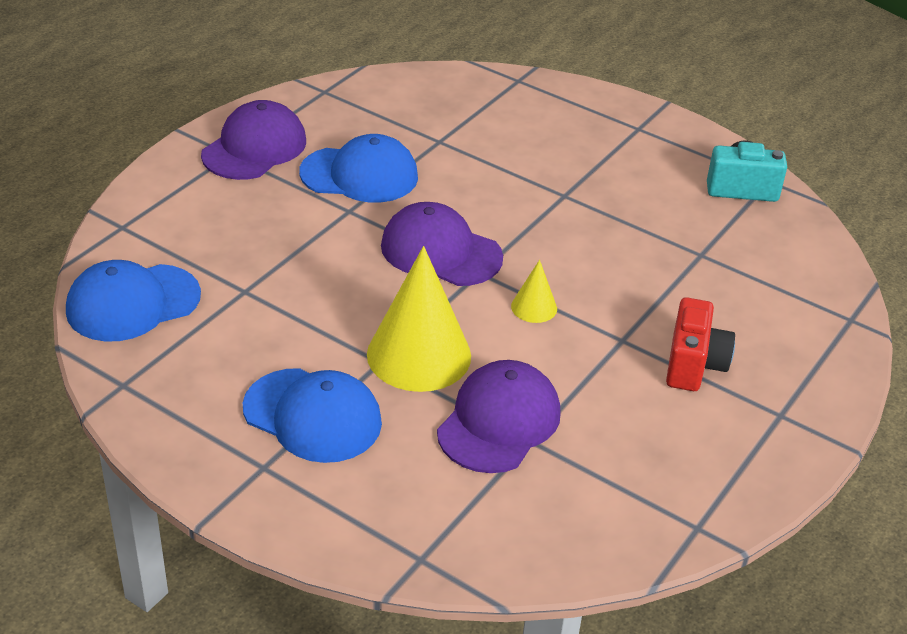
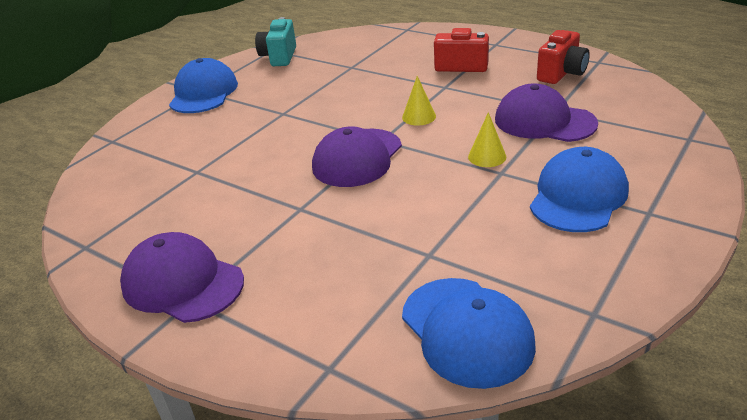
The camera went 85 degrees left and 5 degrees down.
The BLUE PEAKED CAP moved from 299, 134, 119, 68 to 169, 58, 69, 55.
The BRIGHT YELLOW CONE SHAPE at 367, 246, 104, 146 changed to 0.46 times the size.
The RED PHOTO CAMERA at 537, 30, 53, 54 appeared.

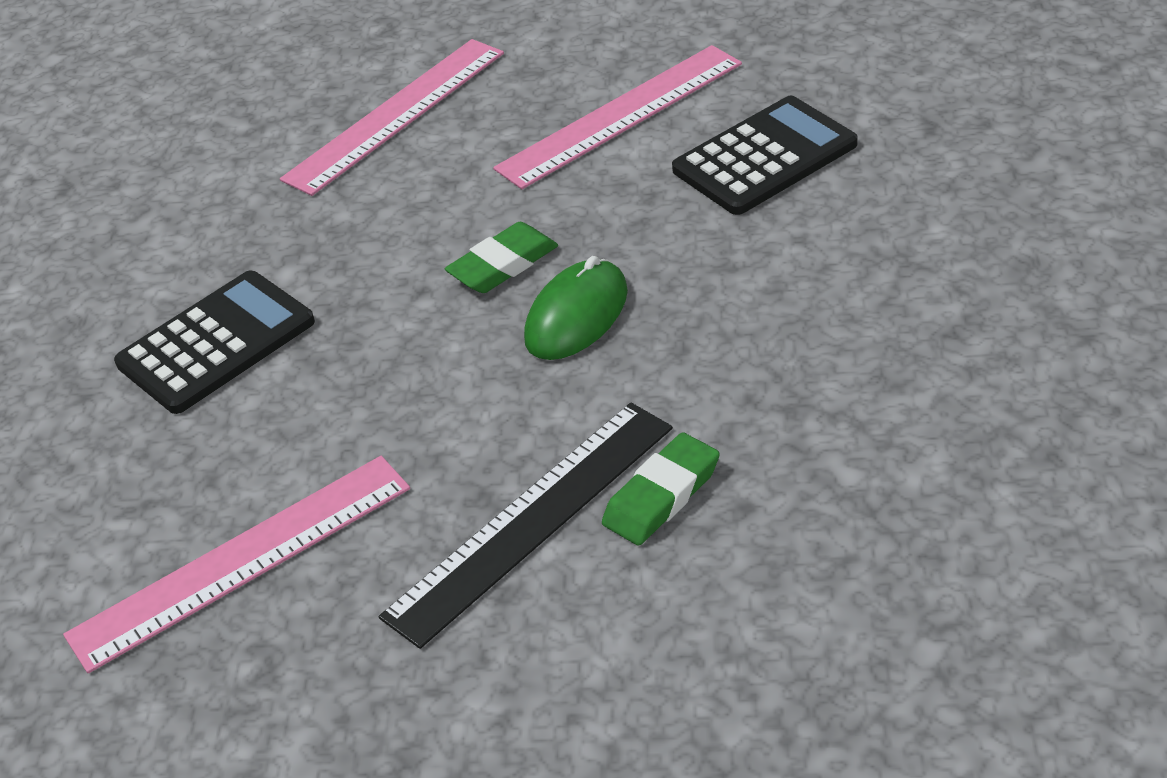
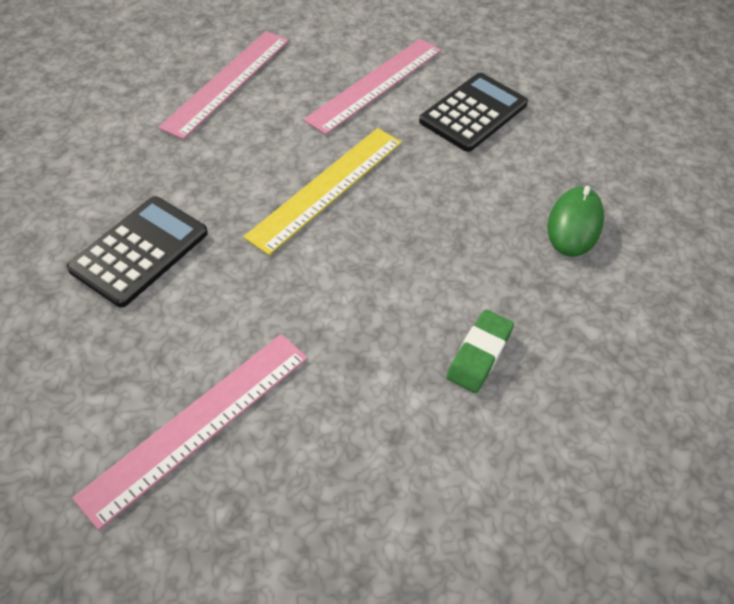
The camera went 20 degrees left and 10 degrees up.
The EBONY MEASURING STICK at 379, 402, 294, 247 disappeared.
The GREEN ERASER at 445, 222, 113, 71 was replaced by the BRIGHT YELLOW MEASURING STICK at 243, 128, 159, 127.
The GREEN PC MOUSE moved from 524, 256, 104, 104 to 548, 186, 56, 71.

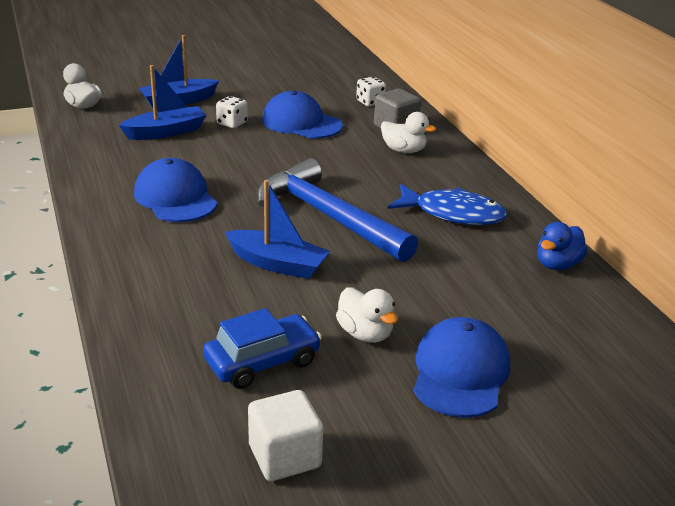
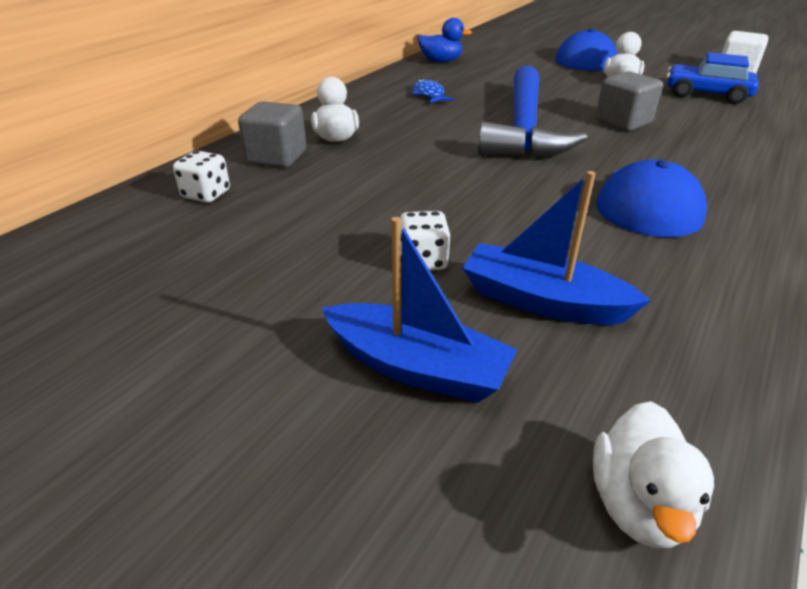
The camera went 125 degrees left and 5 degrees up.
The BLUE BOAT at 225, 180, 105, 99 was replaced by the ASH-GREY BLOCK at 595, 71, 68, 60.
The BLUE PEAKED CAP at 262, 91, 81, 48 disappeared.
The BLUE TOY FISH at 388, 184, 119, 41 changed to 0.54 times the size.

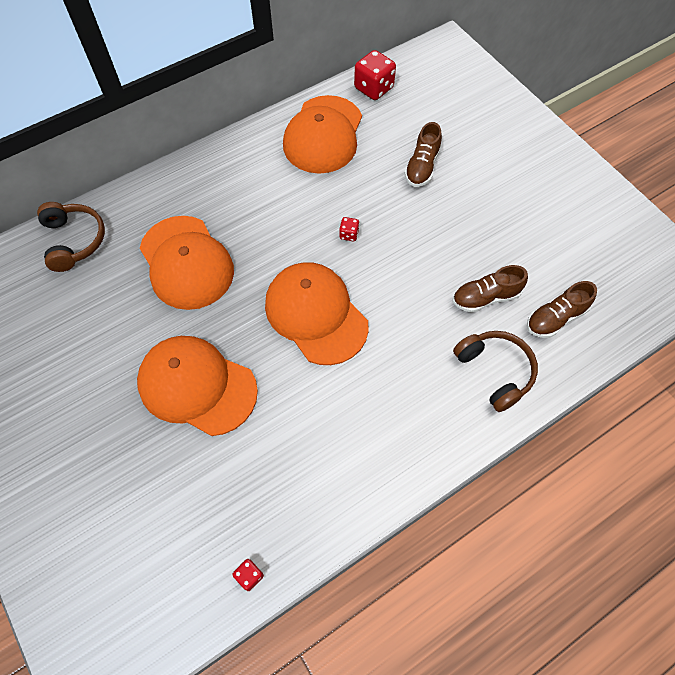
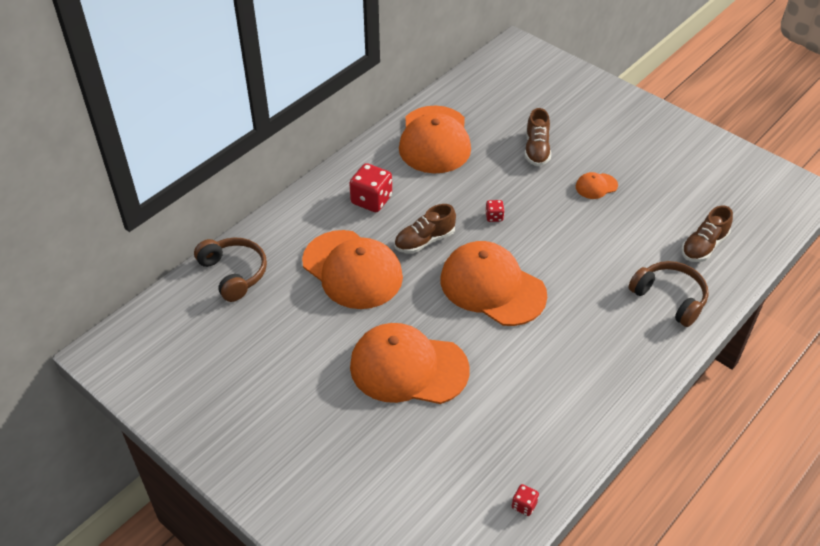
The camera went 15 degrees left and 15 degrees down.
The RED GAME DIE moved from 354, 50, 42, 50 to 349, 163, 43, 49.
The BROWN LACE-UP SHOE moved from 453, 265, 75, 48 to 394, 204, 62, 50.
The ORANGE PEAKED CAP at 576, 172, 42, 27 appeared.

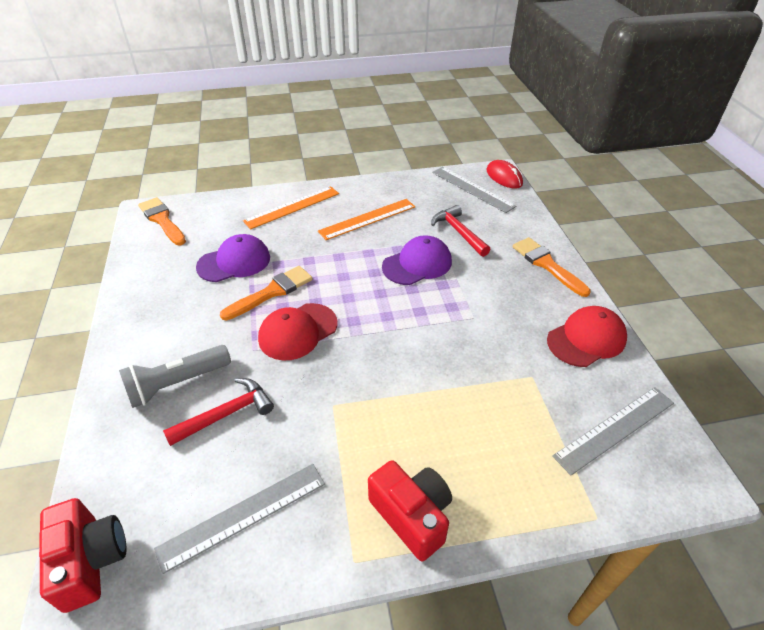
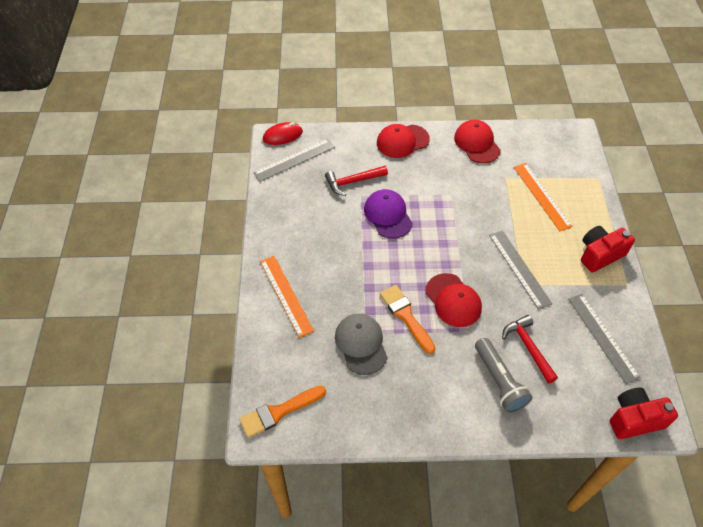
The camera went 80 degrees left and 10 degrees up.
The PURPLE PEAKED CAP at 196, 234, 74, 48 became the ASH-GREY PEAKED CAP at 335, 313, 53, 62.
The ORANGE MEASURING STICK moved from 318, 199, 97, 41 to 514, 163, 59, 68.
The ORANGE PAINTBRUSH at 513, 237, 78, 60 was replaced by the RED PEAKED CAP at 377, 124, 53, 34.
The ASH-GREY MEASURING STICK moved from 552, 387, 122, 88 to 489, 230, 63, 80.

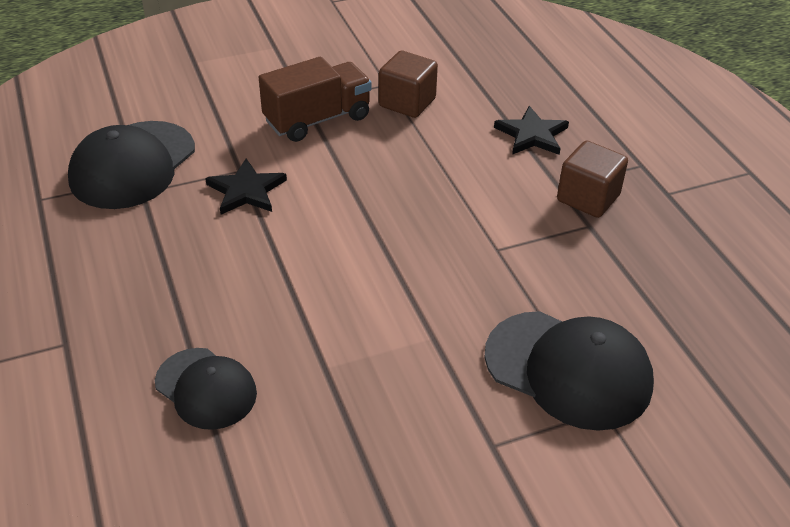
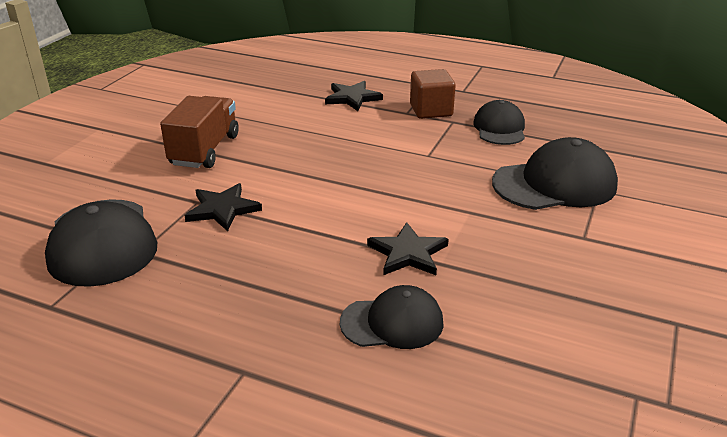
The camera went 45 degrees left and 10 degrees down.
The BROWN BLOCK at 379, 51, 59, 67 disappeared.
The EBONY STAR at 367, 222, 82, 53 appeared.
The EBONY PEAKED CAP at 473, 100, 52, 45 appeared.

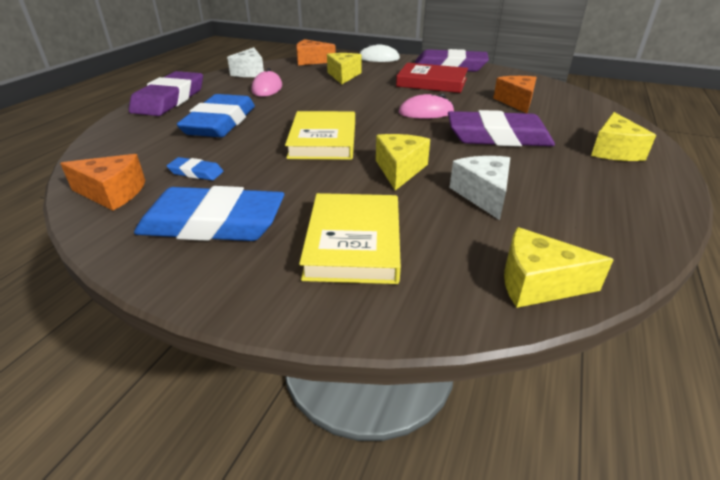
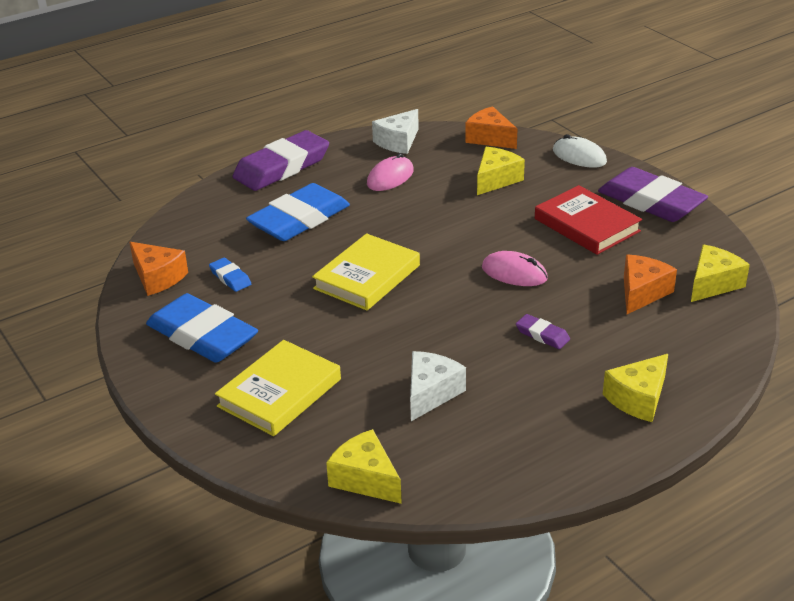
The camera went 35 degrees right and 0 degrees up.
The BRIGHT YELLOW CHEESE WEDGE moved from 376, 134, 54, 57 to 691, 244, 59, 58.
The PURPLE ERASER at 448, 110, 107, 37 changed to 0.44 times the size.

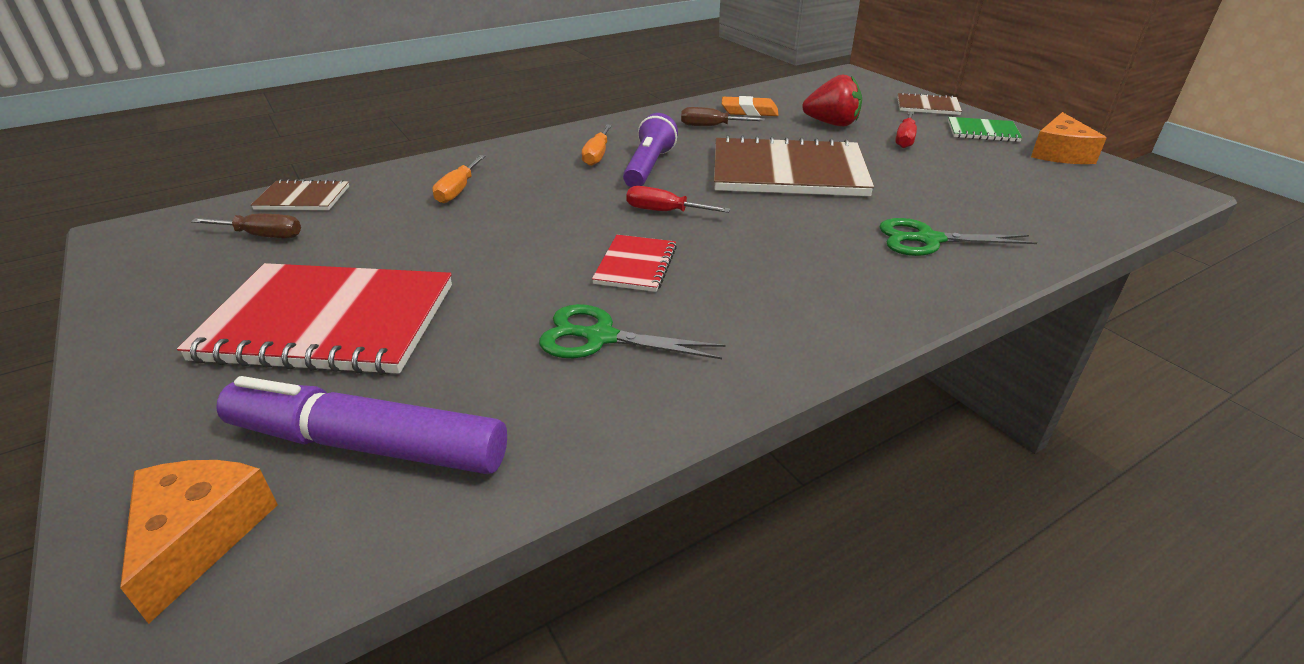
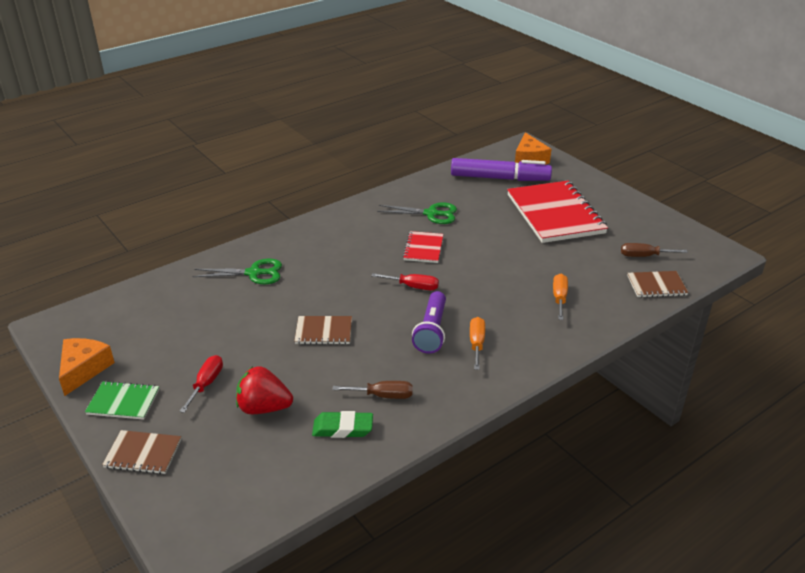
The camera went 175 degrees right and 0 degrees up.
The RED NOTEBOOK at 177, 263, 275, 112 turned 75 degrees clockwise.
The BROWN NOTEBOOK at 714, 135, 160, 61 changed to 0.48 times the size.
The ORANGE ERASER at 722, 96, 56, 20 became the GREEN ERASER at 312, 411, 61, 27.

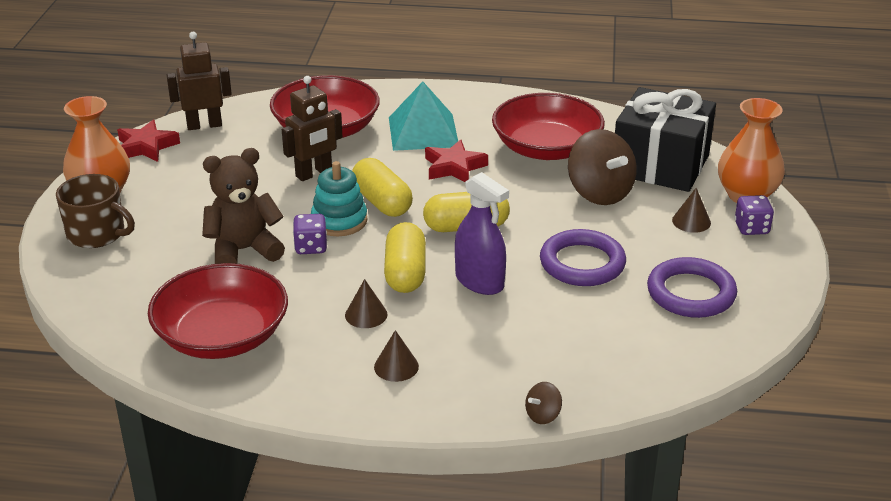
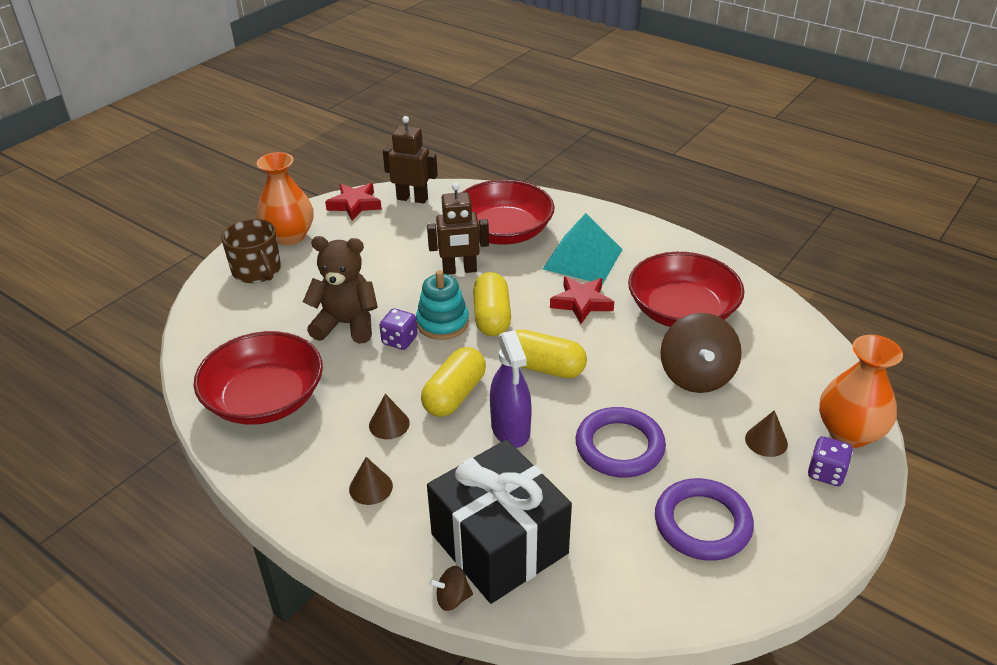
The camera went 30 degrees right and 5 degrees up.
The EBONY GIFT moved from 615, 87, 101, 105 to 427, 439, 145, 165.

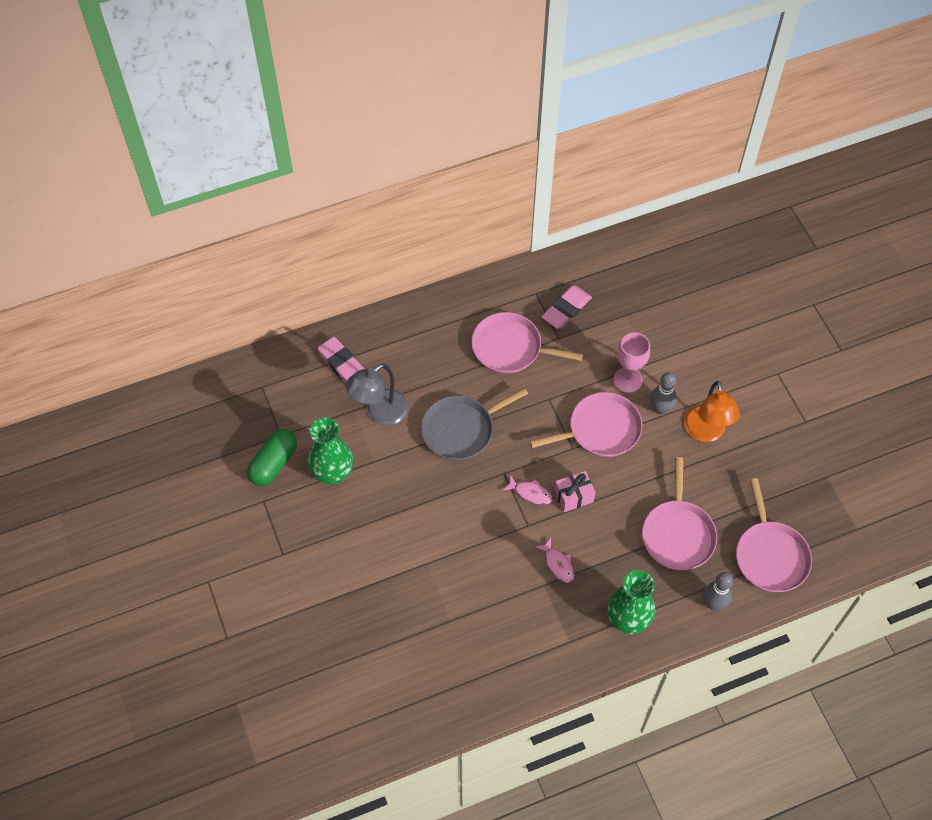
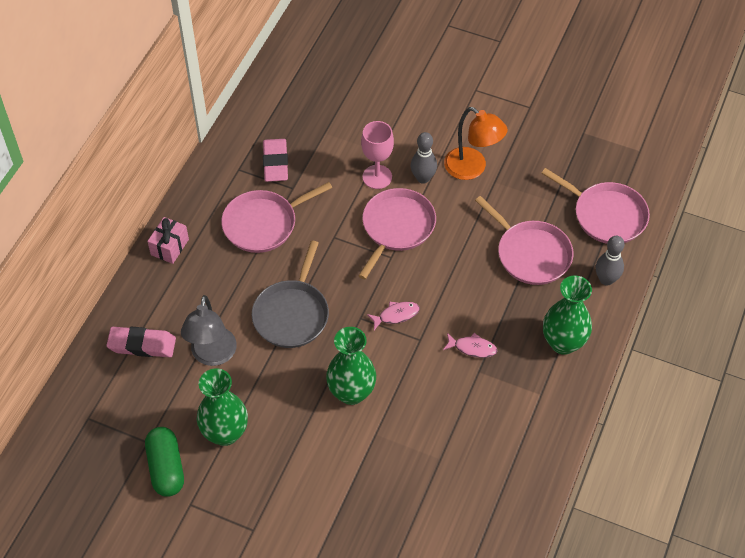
The camera went 45 degrees left and 5 degrees down.
The ROSE-PINK GIFT moved from 554, 471, 42, 41 to 147, 217, 42, 47.
The GREEN TALL VASE at 326, 327, 50, 78 appeared.

